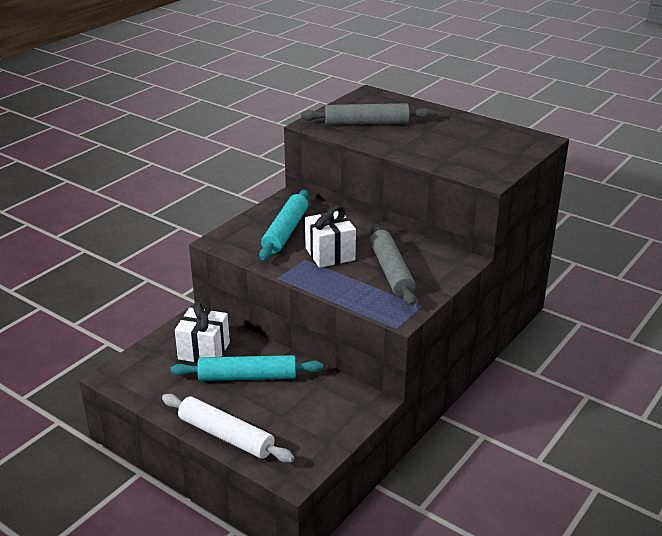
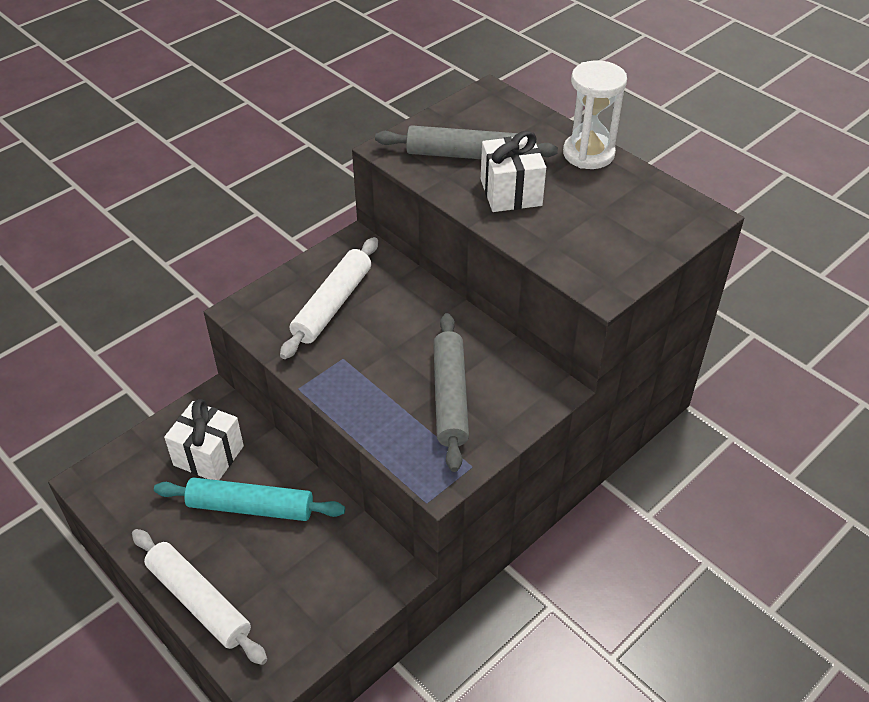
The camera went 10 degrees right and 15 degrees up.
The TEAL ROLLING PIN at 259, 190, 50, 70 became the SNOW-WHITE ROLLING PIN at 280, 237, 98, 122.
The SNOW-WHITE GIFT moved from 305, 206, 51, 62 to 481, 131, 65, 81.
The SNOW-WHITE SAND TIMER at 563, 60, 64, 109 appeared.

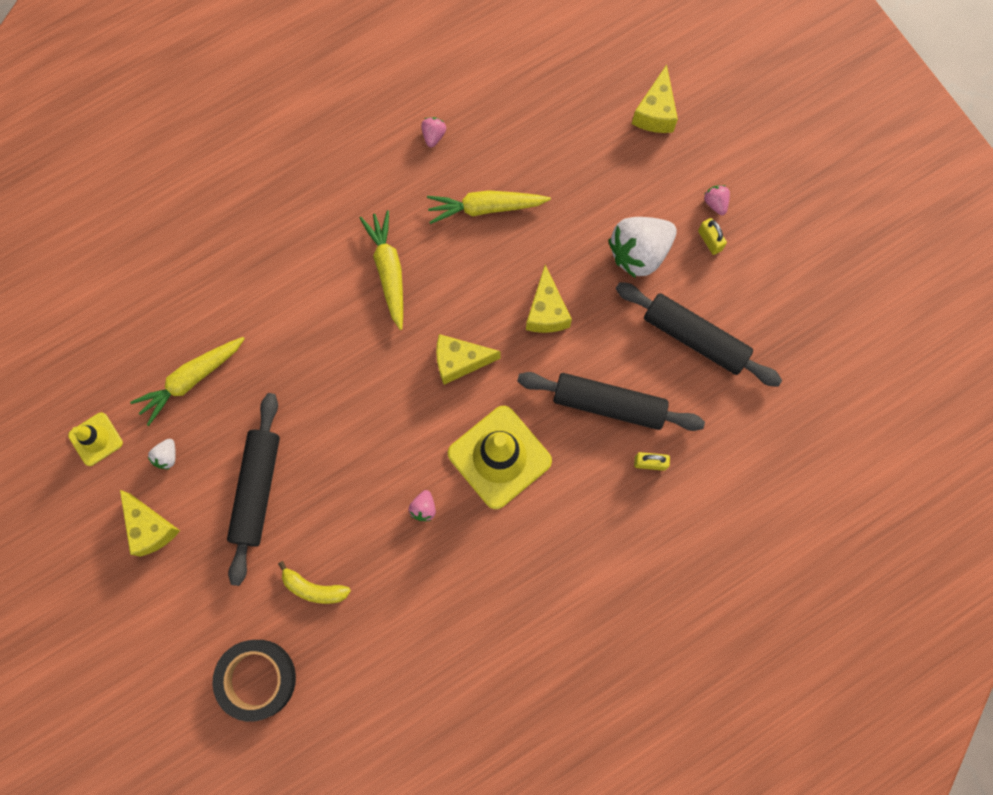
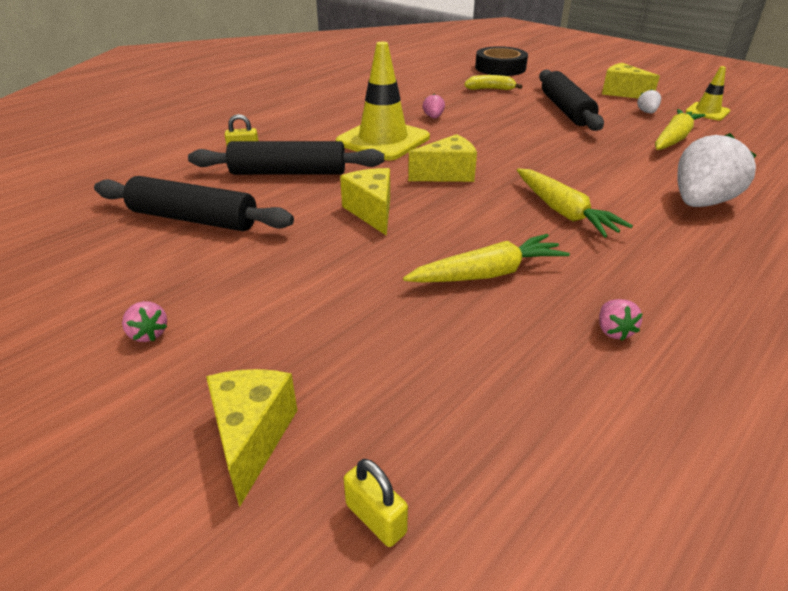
The camera went 165 degrees right and 40 degrees down.
The SNOW-WHITE TOY STRAWBERRY moved from 608, 217, 69, 61 to 677, 133, 80, 74.
The BRIGHT YELLOW LOCK moved from 698, 218, 29, 37 to 344, 459, 64, 88.

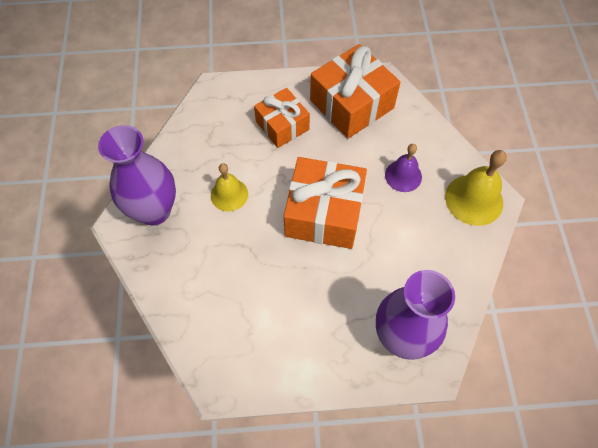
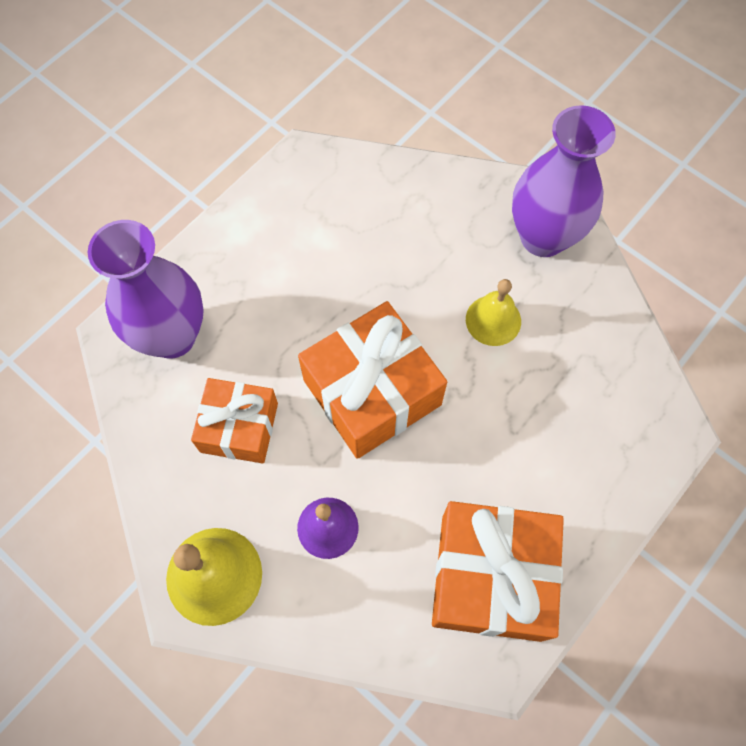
The camera went 135 degrees right and 5 degrees up.
The ORANGE GIFT moved from 254, 88, 56, 60 to 191, 378, 87, 86.

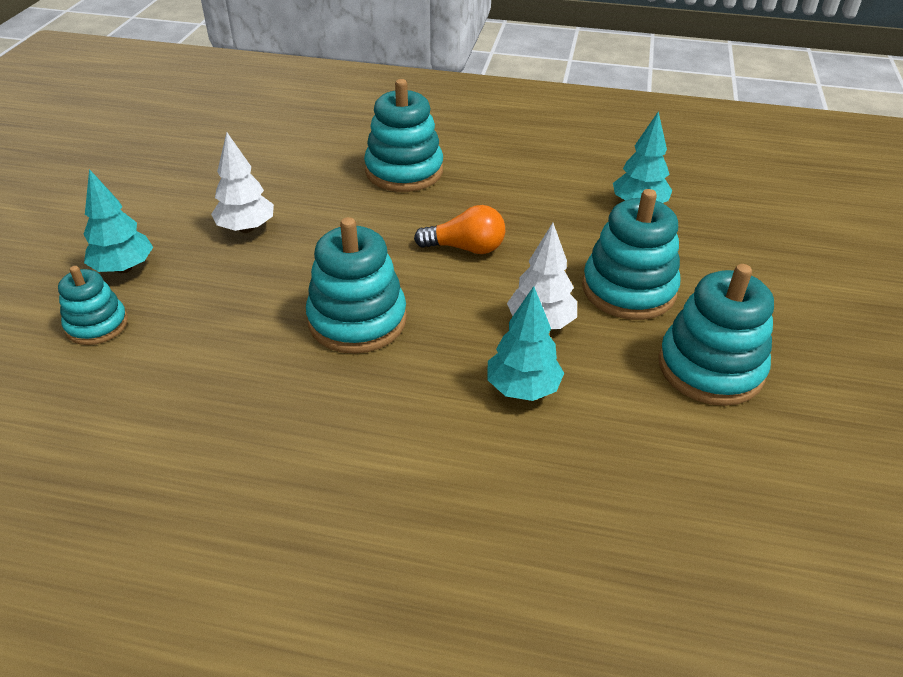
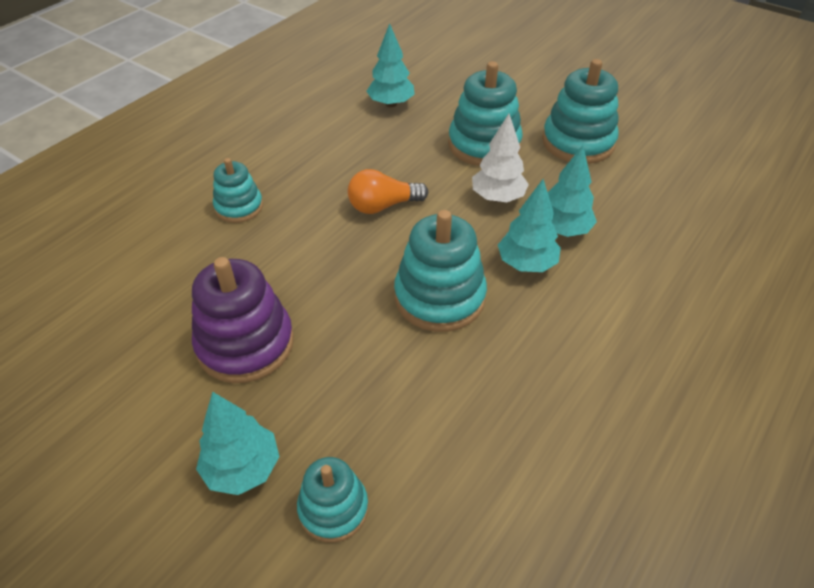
The camera went 65 degrees left and 5 degrees up.
The SNOW-WHITE TOY TREE at 211, 132, 63, 101 was replaced by the PURPLE STACKING TOY at 192, 257, 102, 126.
The TEAL STACKING TOY at 364, 79, 79, 113 changed to 0.60 times the size.
The ORANGE LIGHTBULB at 414, 205, 91, 49 turned 135 degrees counterclockwise.
The TEAL TOY TREE at 498, 179, 63, 93 appeared.

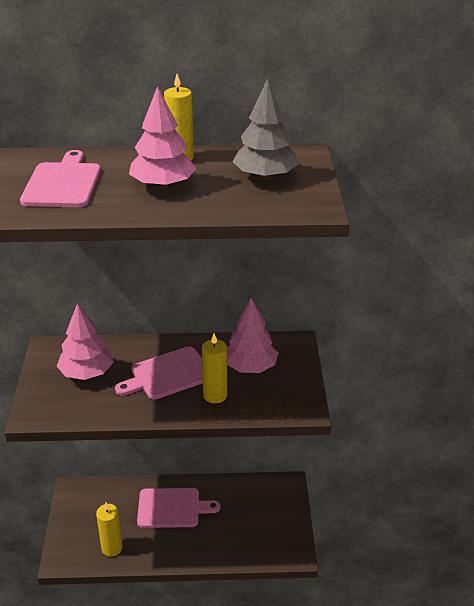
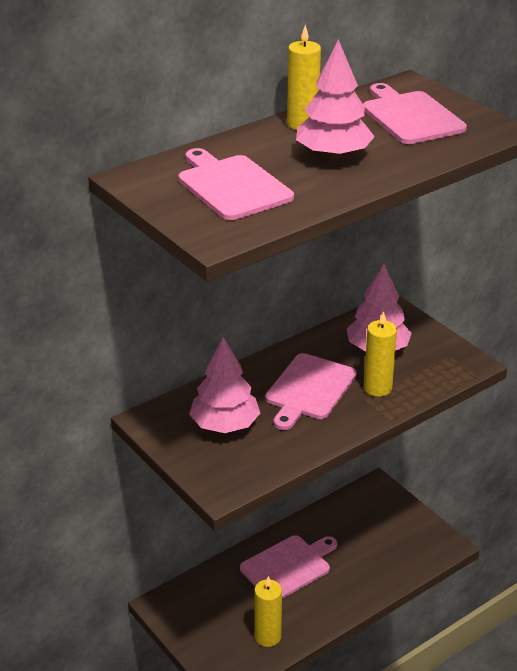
The camera went 35 degrees left and 0 degrees up.
The ASH-GREY TOY TREE at 232, 78, 67, 102 was replaced by the ROSE-PINK CHOPPING BOARD at 363, 83, 104, 61.

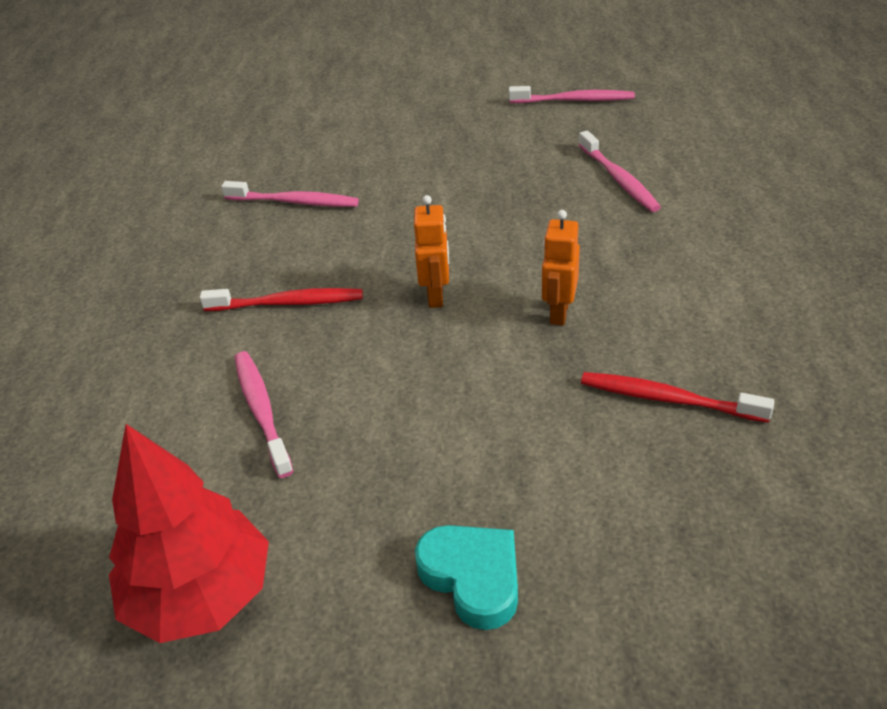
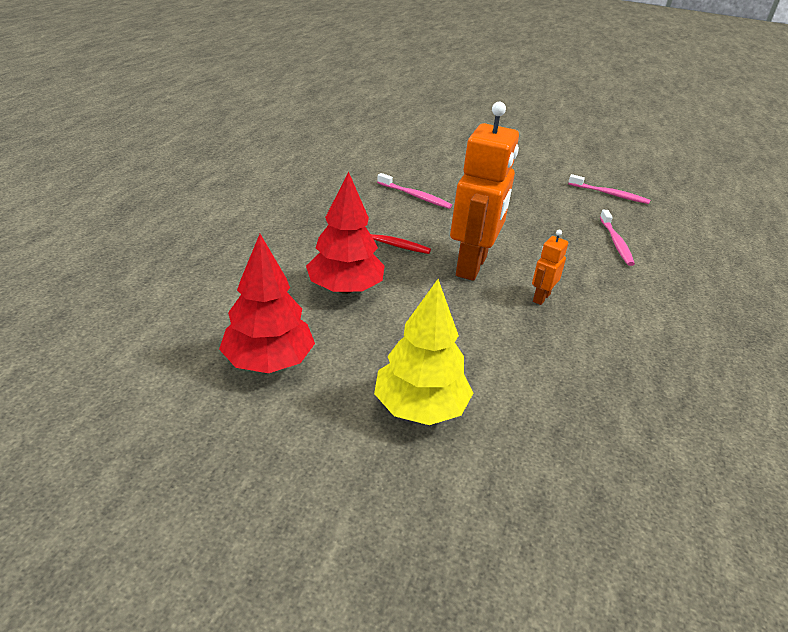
The camera went 15 degrees right and 5 degrees down.
The ROSE-PINK TOOTH BRUSH at 234, 351, 59, 127 was replaced by the RED TOY TREE at 306, 172, 79, 122.
The ORANGE ROBOT at 414, 195, 35, 113 changed to 2.23 times the size.
The TEAL LOVE HEART at 415, 525, 103, 105 was replaced by the BRIGHT YELLOW TOY TREE at 374, 279, 99, 146.
The RED TOOTH BRUSH at 581, 372, 194, 51 disappeared.

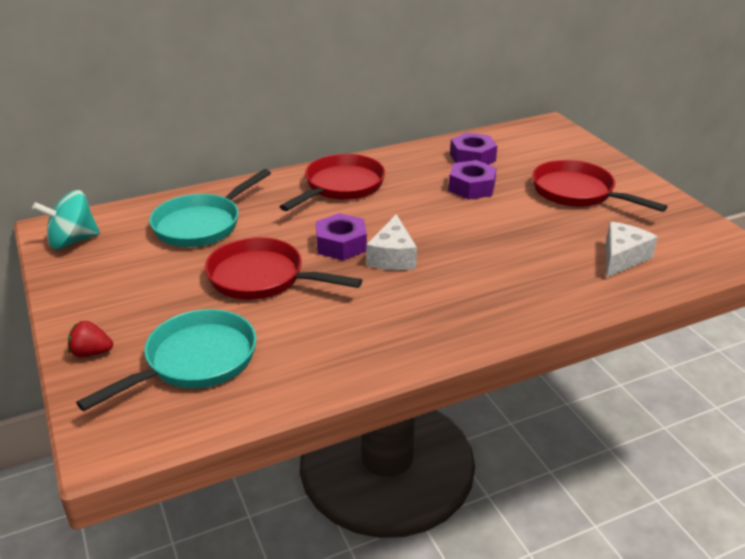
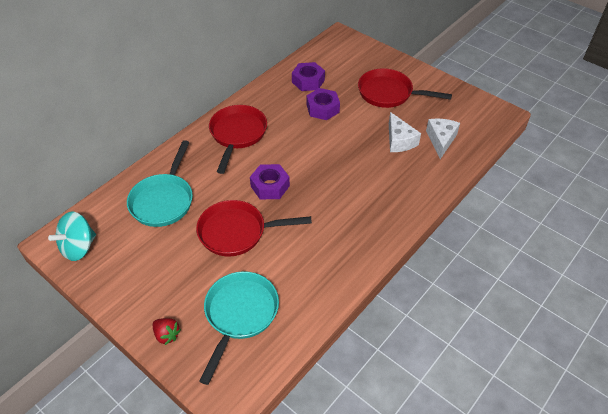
The camera went 25 degrees left and 15 degrees up.
The RED TOY STRAWBERRY at 68, 321, 45, 36 turned 120 degrees counterclockwise.
The SNOW-WHITE CHEESE WEDGE moved from 366, 214, 51, 56 to 389, 112, 32, 40.

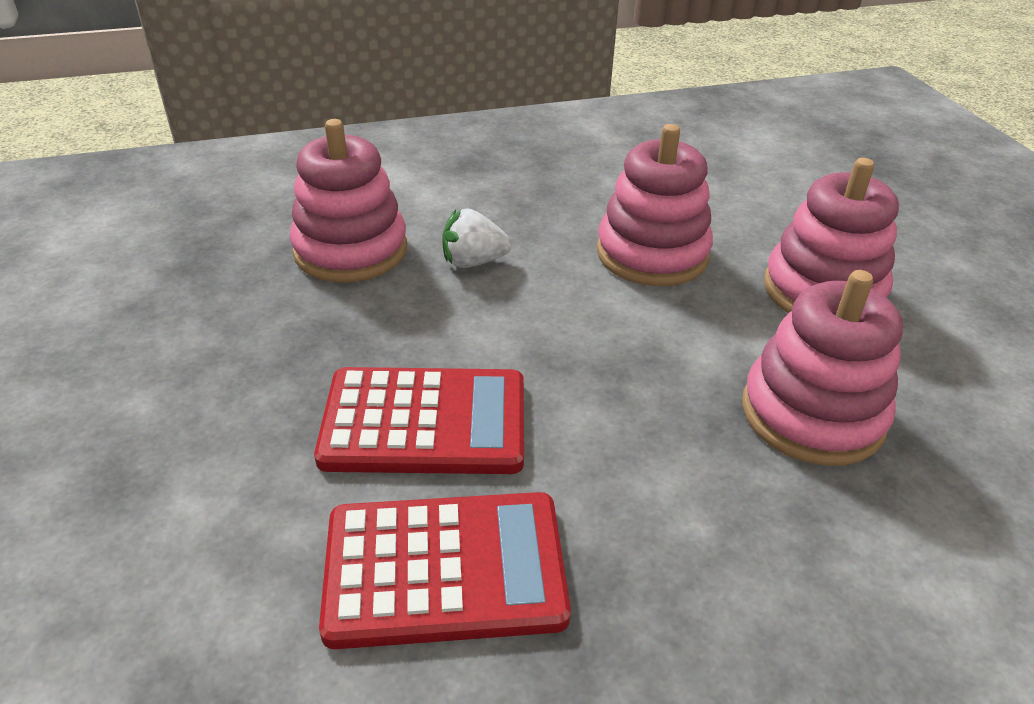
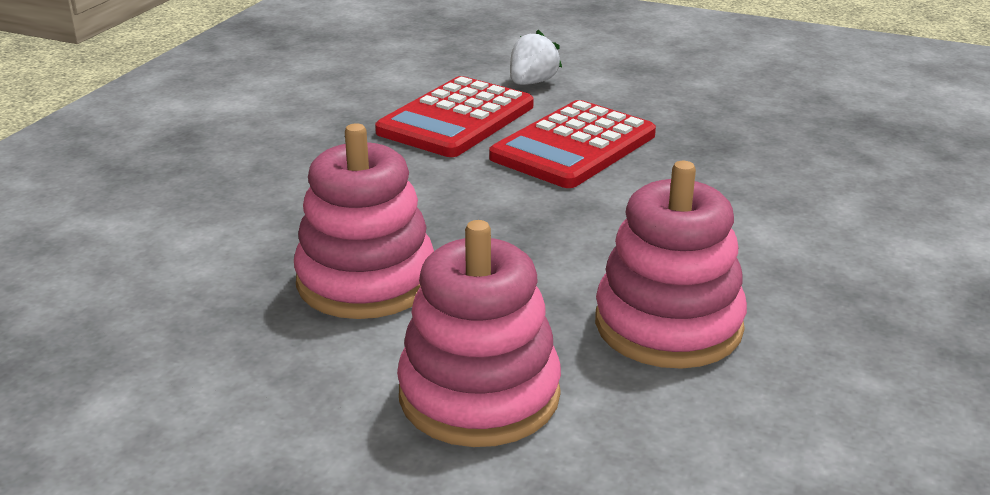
The camera went 130 degrees right and 10 degrees down.
The ROSE-PINK STACKING TOY at 290, 119, 117, 164 disappeared.
The SNOW-WHITE TOY STRAWBERRY moved from 442, 208, 70, 60 to 510, 30, 52, 55.

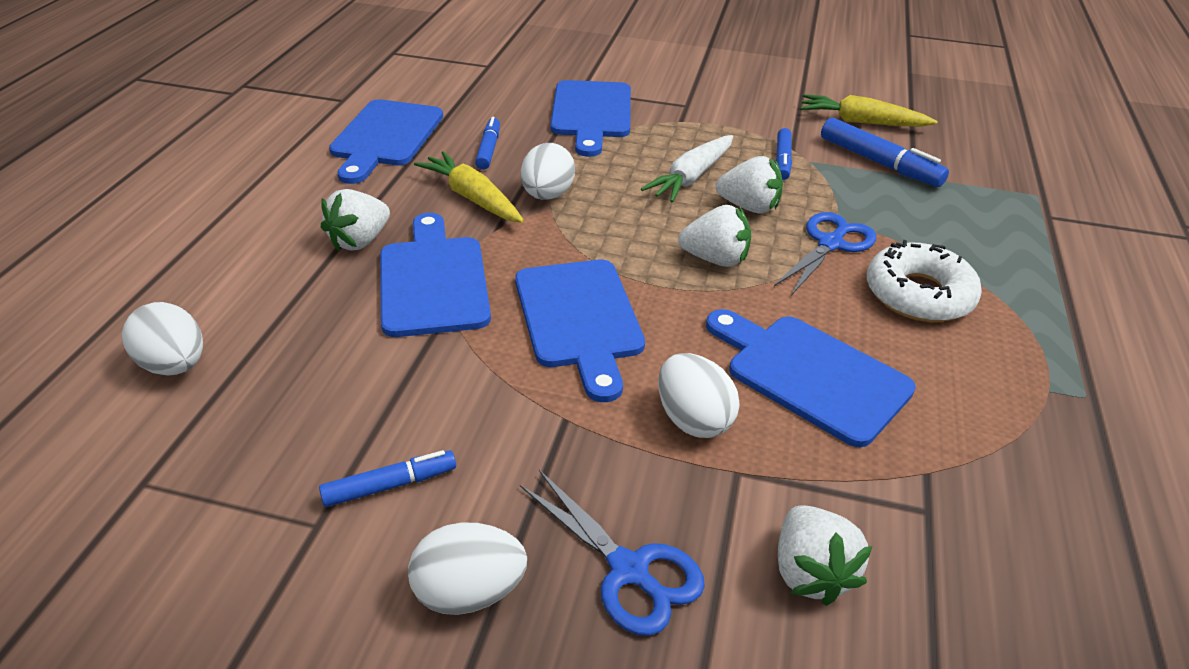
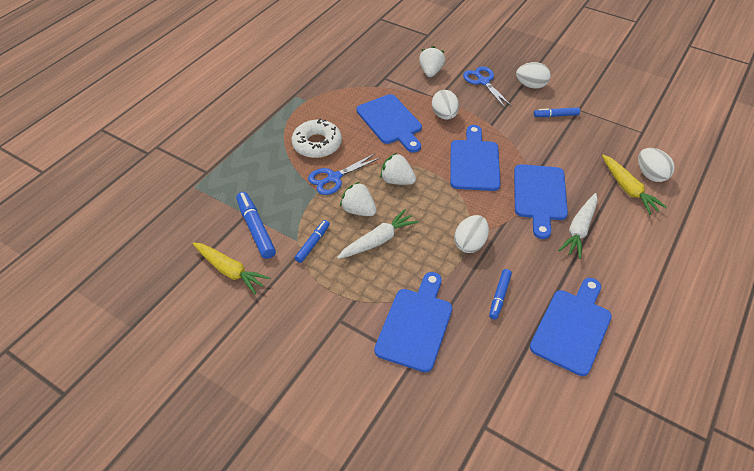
The camera went 160 degrees left and 10 degrees up.
The SNOW-WHITE TOY STRAWBERRY at 321, 189, 69, 62 was replaced by the SNOW-WHITE TOY CARROT at 558, 193, 39, 66.
The BRIGHT YELLOW TOY CARROT moved from 414, 151, 110, 72 to 602, 155, 65, 60.

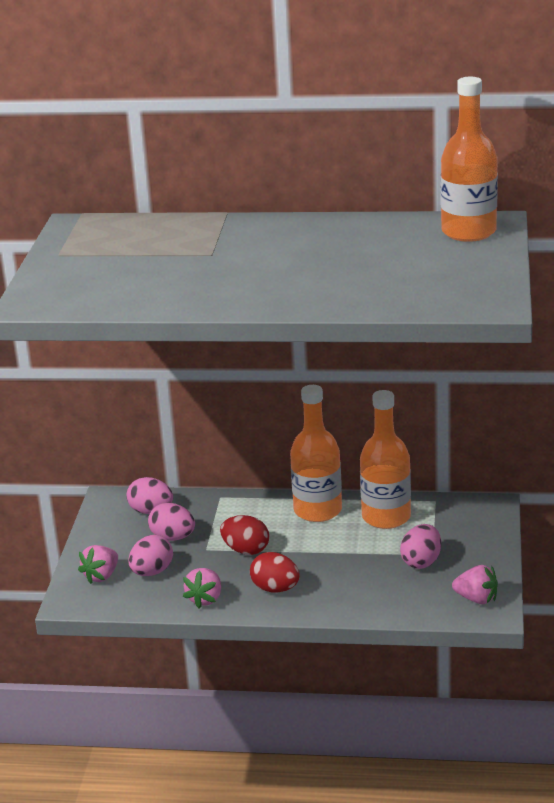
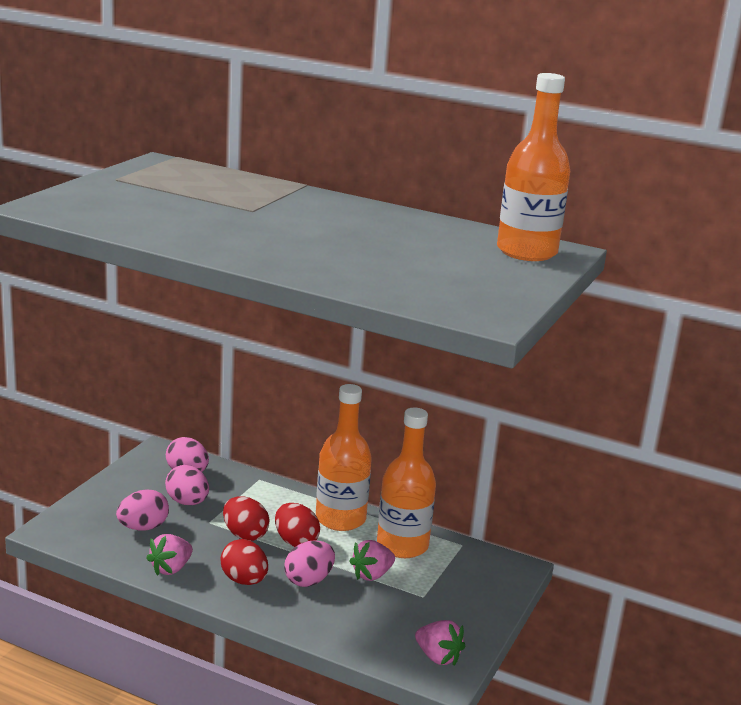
The camera went 15 degrees right and 5 degrees down.
The ROSE-PINK TOY STRAWBERRY moved from 78, 545, 40, 39 to 349, 540, 46, 41.
The ROSE-PINK TOY EGG moved from 400, 524, 41, 45 to 284, 540, 51, 47.
The RED TOY EGG at 275, 503, 45, 44 appeared.

